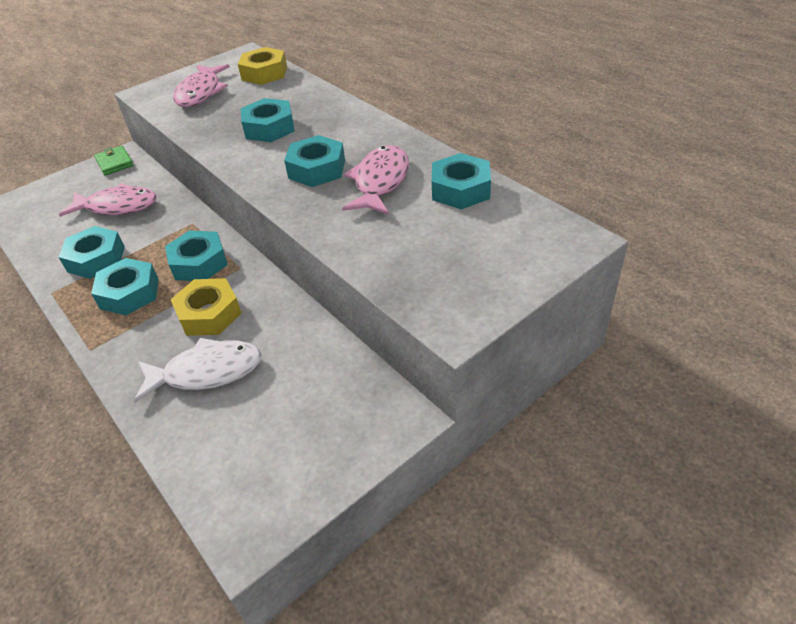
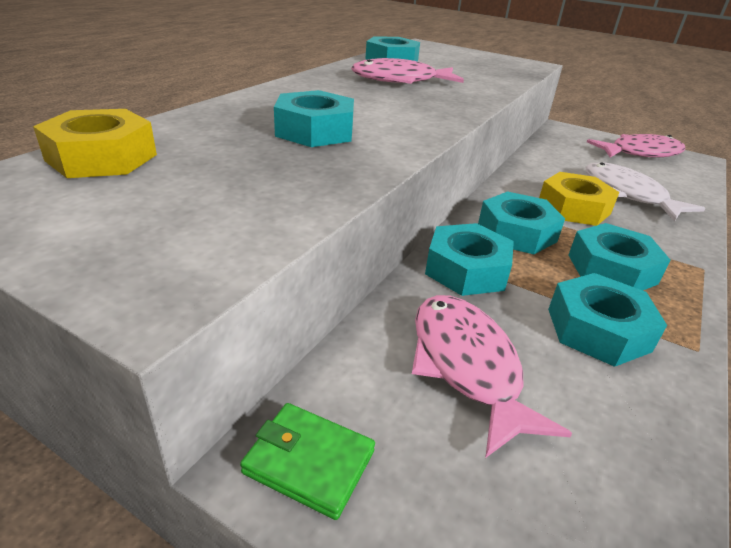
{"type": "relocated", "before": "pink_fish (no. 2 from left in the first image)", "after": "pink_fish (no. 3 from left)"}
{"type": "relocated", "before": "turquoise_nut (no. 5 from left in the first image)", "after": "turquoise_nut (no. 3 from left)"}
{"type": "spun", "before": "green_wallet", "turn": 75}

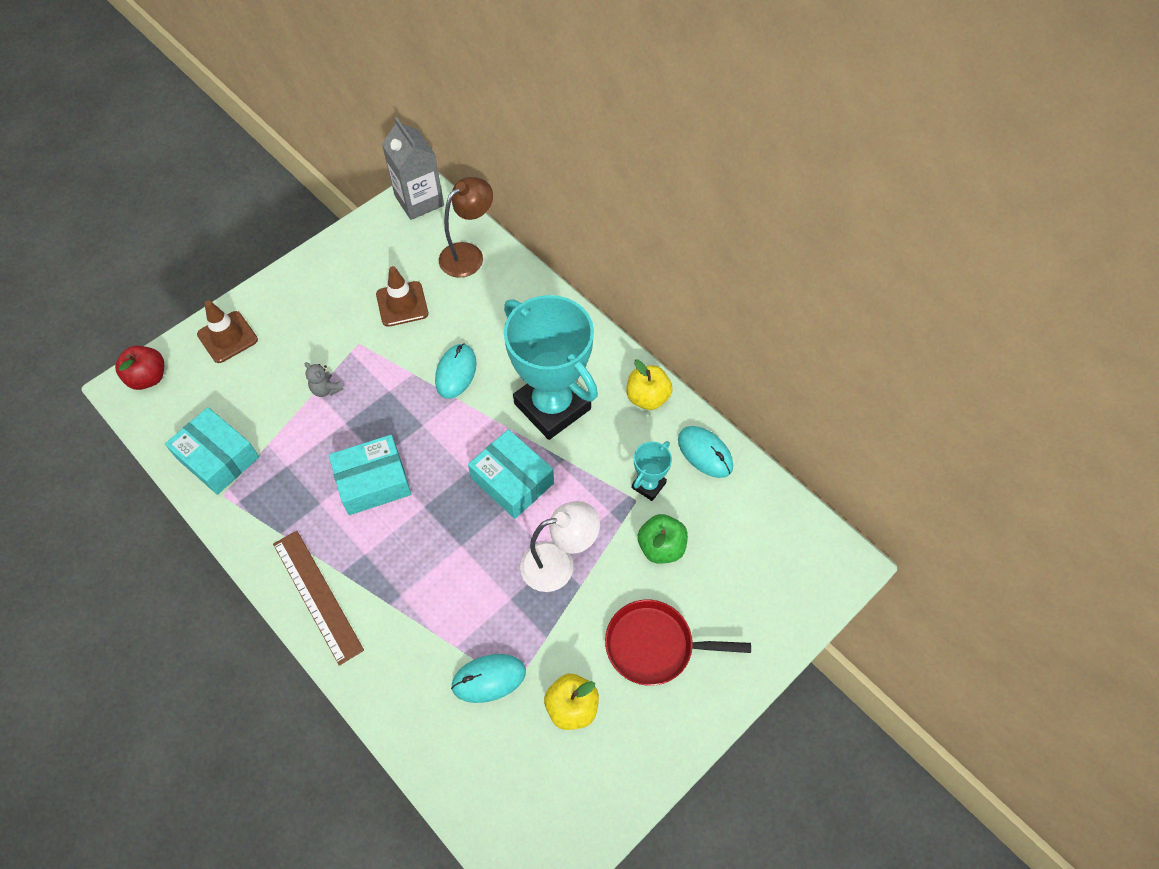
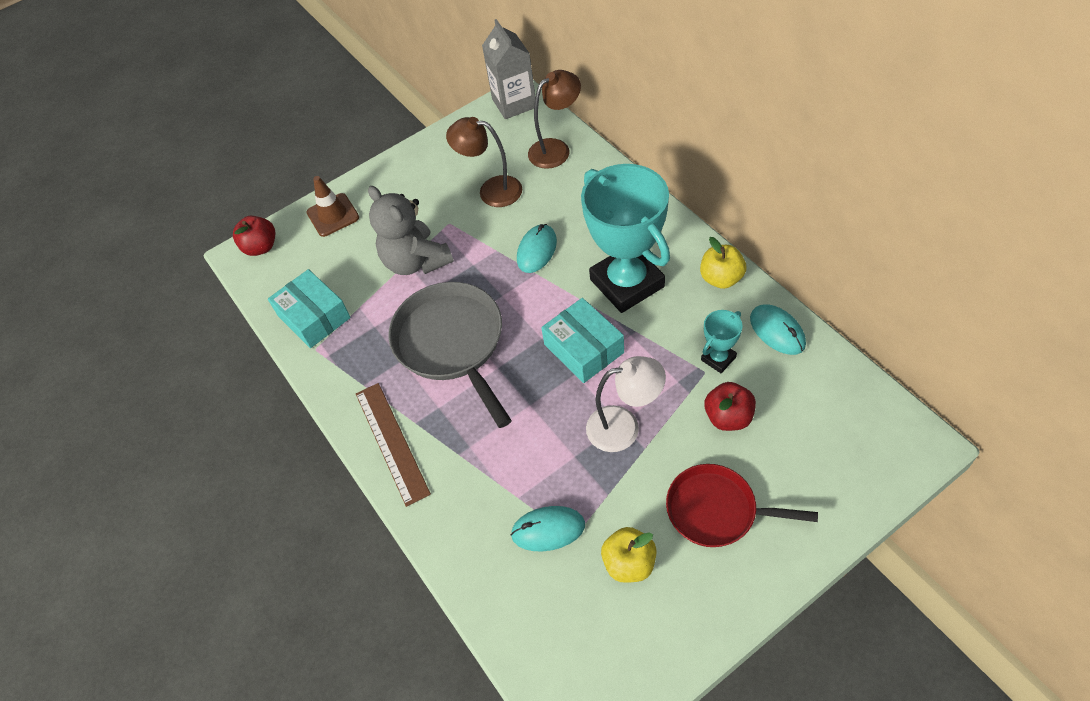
{"type": "exchanged", "before": "brown_traffic_cone (no. 2 from left)", "after": "brown_lamp (no. 1 from left)"}
{"type": "size", "before": "grey_teddy_bear", "scale": 2.39}
{"type": "exchanged", "before": "turquoise_box (no. 2 from left)", "after": "grey_pan"}
{"type": "colour", "before": "green_apple", "after": "red_apple (no. 2 from left)"}

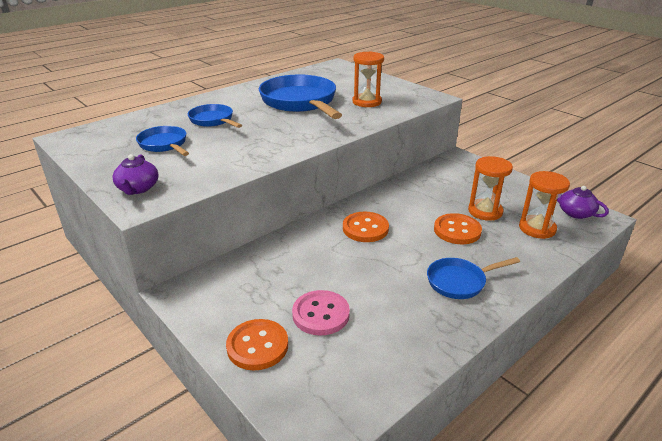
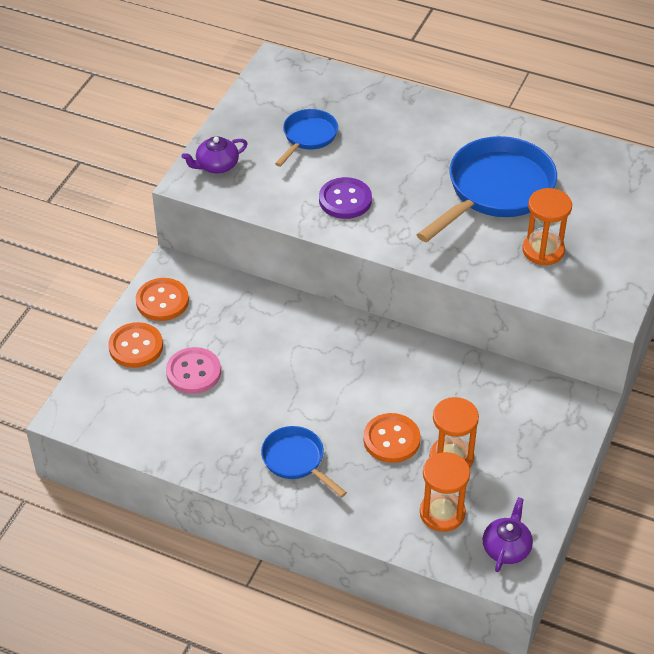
{"type": "missing", "before": "blue_pan (no. 2 from left)"}
{"type": "relocated", "before": "orange_button (no. 2 from left)"}
{"type": "appeared", "after": "purple_button"}

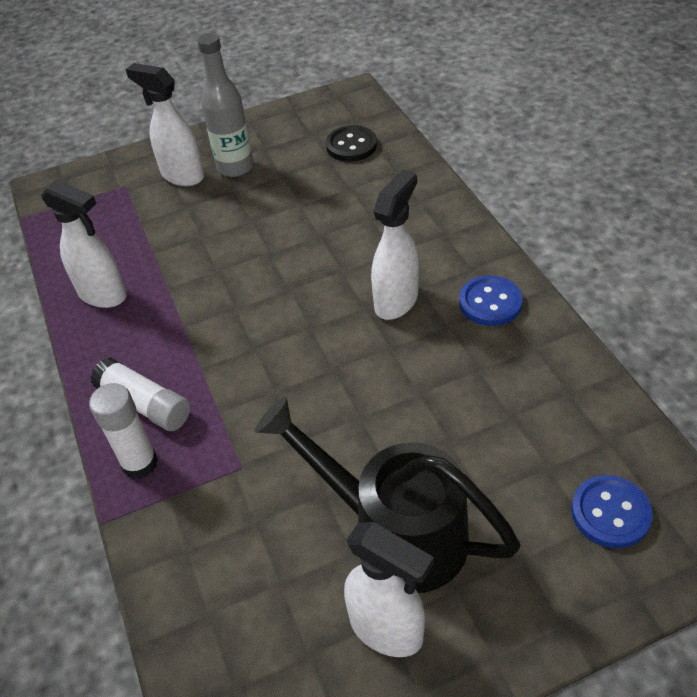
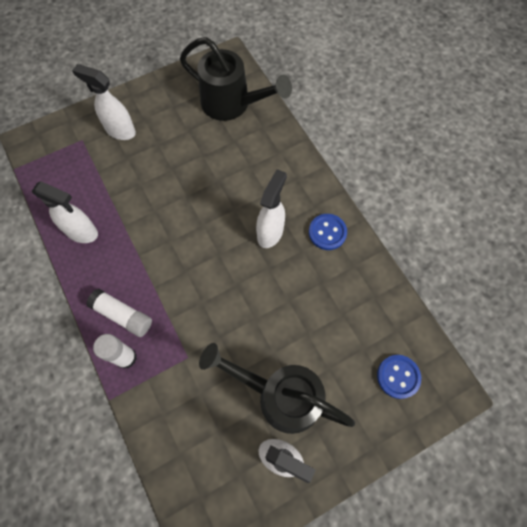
{"type": "missing", "before": "grey_bottle"}
{"type": "exchanged", "before": "black_button", "after": "black_watering_can (no. 1 from left)"}

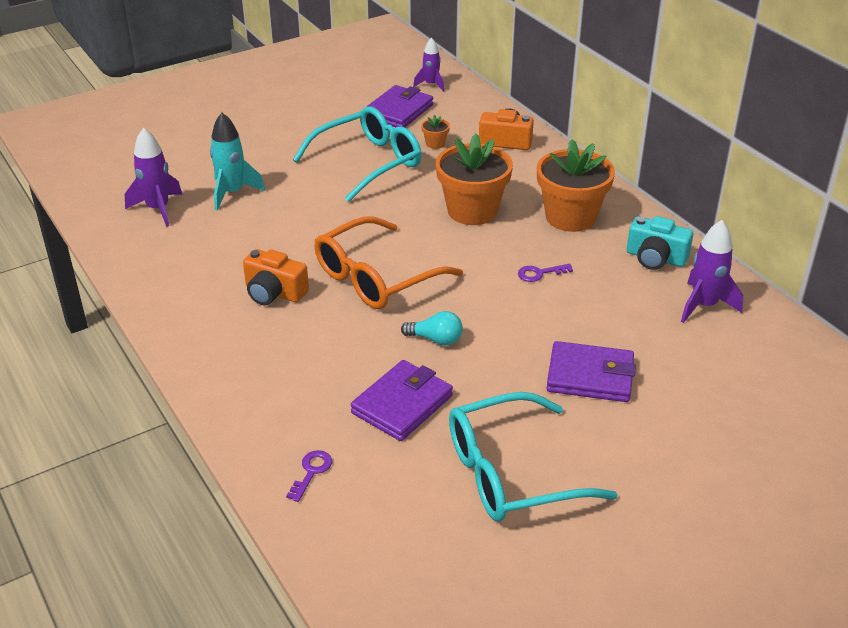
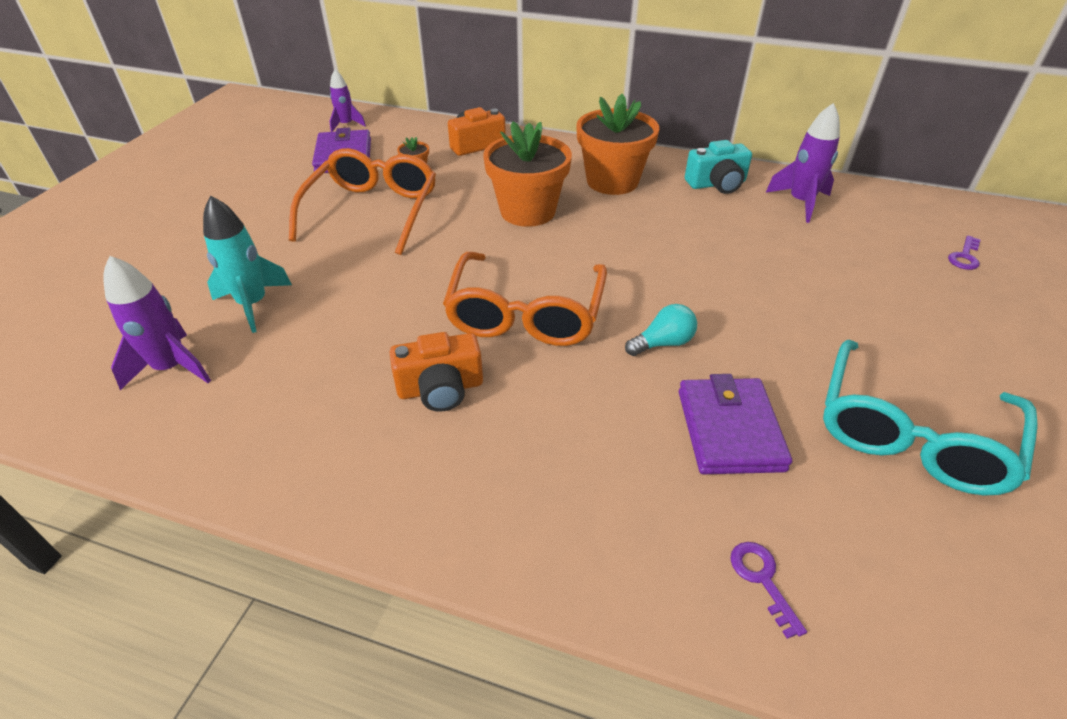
{"type": "colour", "before": "turquoise_glasses (no. 1 from left)", "after": "orange_glasses (no. 1 from left)"}
{"type": "relocated", "before": "purple_key (no. 2 from left)"}
{"type": "missing", "before": "purple_wallet (no. 3 from left)"}

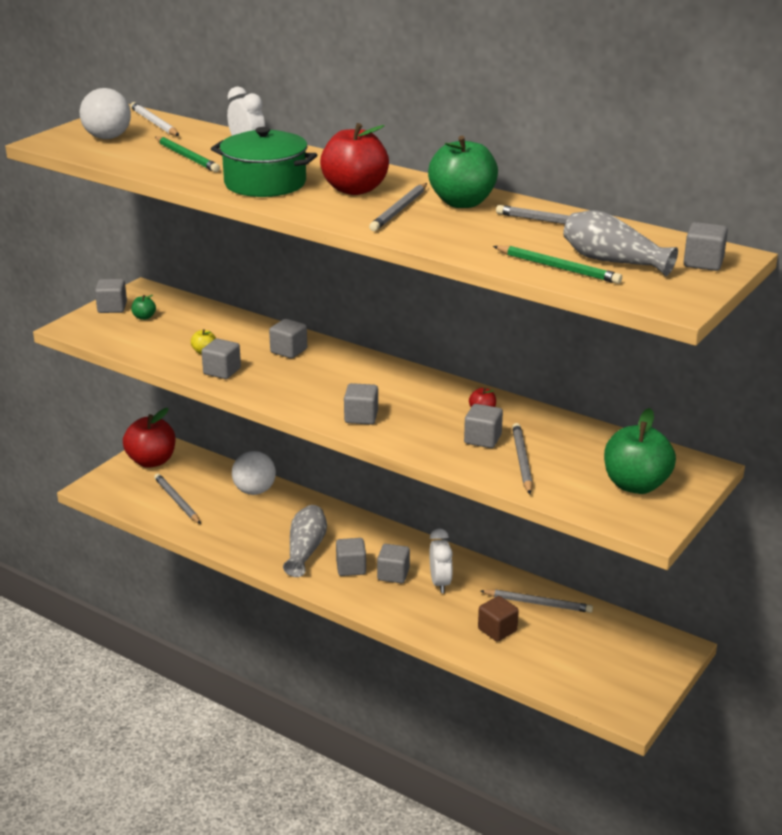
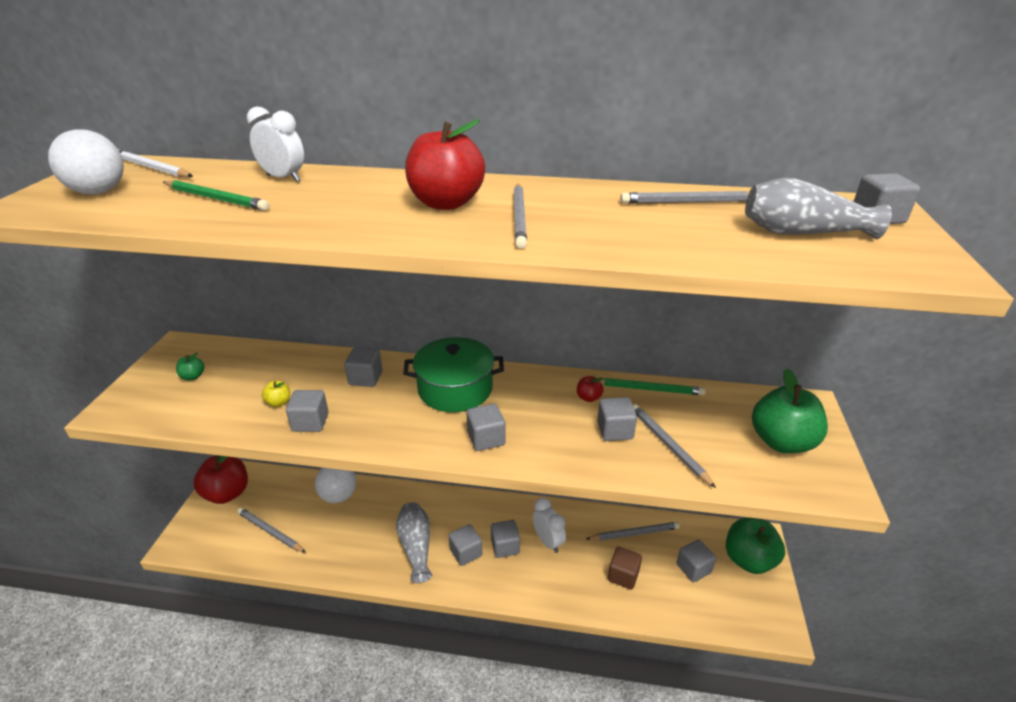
{"type": "relocated", "before": "green_pot"}
{"type": "relocated", "before": "green_apple (no. 2 from left)"}
{"type": "relocated", "before": "green_pencil (no. 2 from left)"}
{"type": "relocated", "before": "grey_cube (no. 1 from left in the first image)", "after": "grey_cube (no. 7 from left)"}

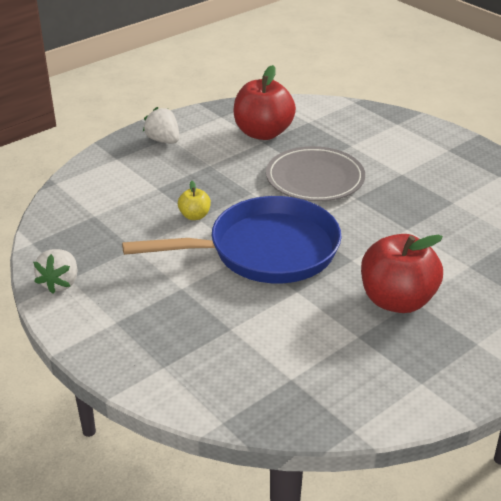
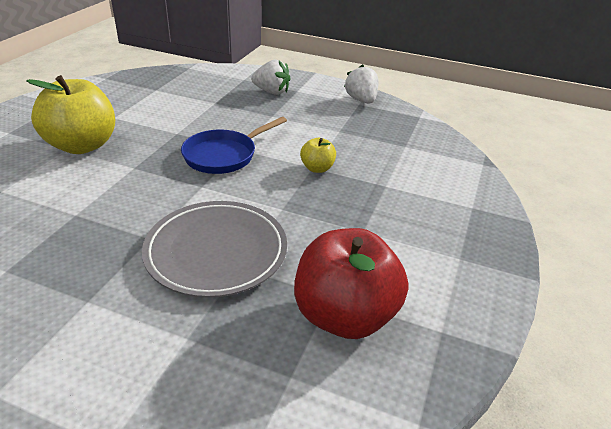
{"type": "relocated", "before": "white_strawberry (no. 2 from left in the first image)", "after": "white_strawberry (no. 1 from left)"}
{"type": "size", "before": "blue_pan", "scale": 0.56}
{"type": "colour", "before": "red_apple (no. 2 from left)", "after": "yellow_apple (no. 1 from left)"}

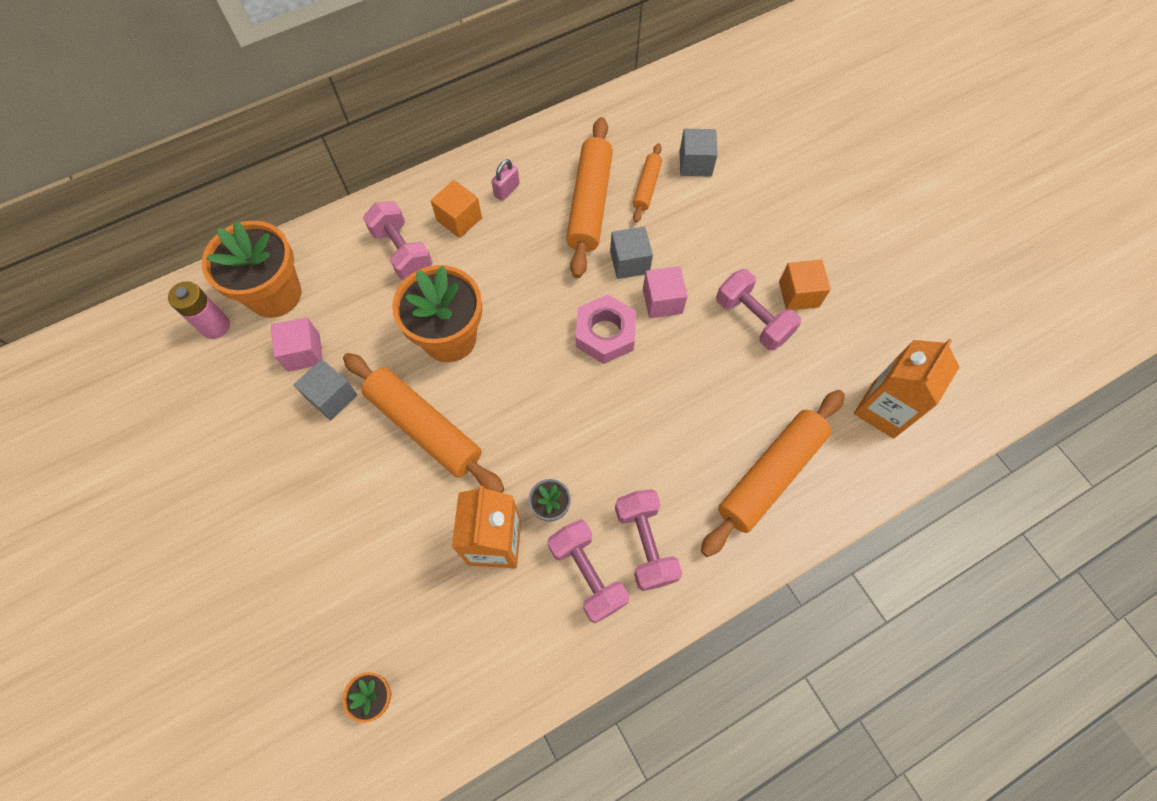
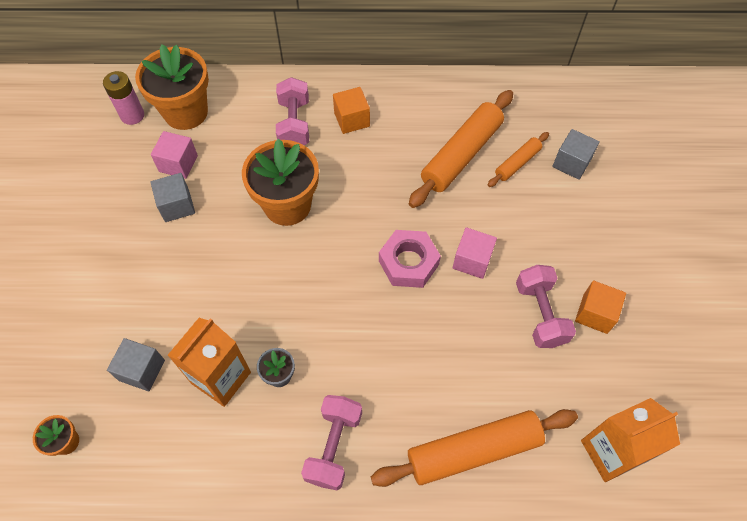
{"type": "missing", "before": "pink_padlock"}
{"type": "relocated", "before": "grey_cube (no. 2 from left in the first image)", "after": "grey_cube (no. 1 from left)"}
{"type": "missing", "before": "orange_rolling_pin (no. 1 from left)"}
{"type": "missing", "before": "pink_dumbbell (no. 2 from left)"}

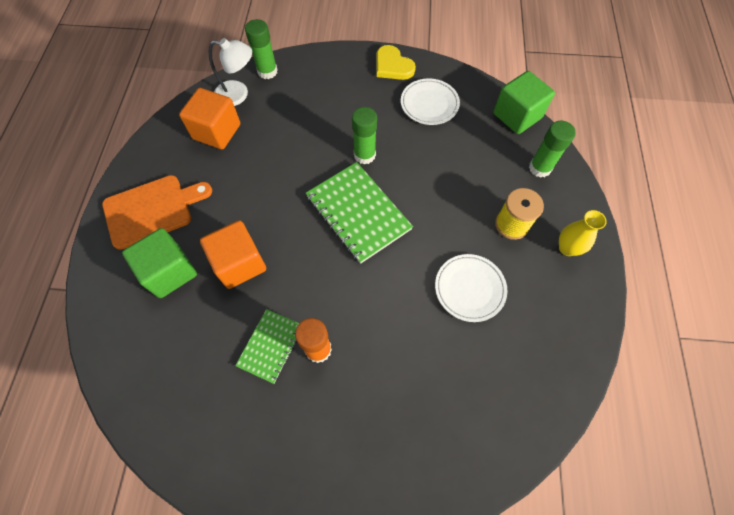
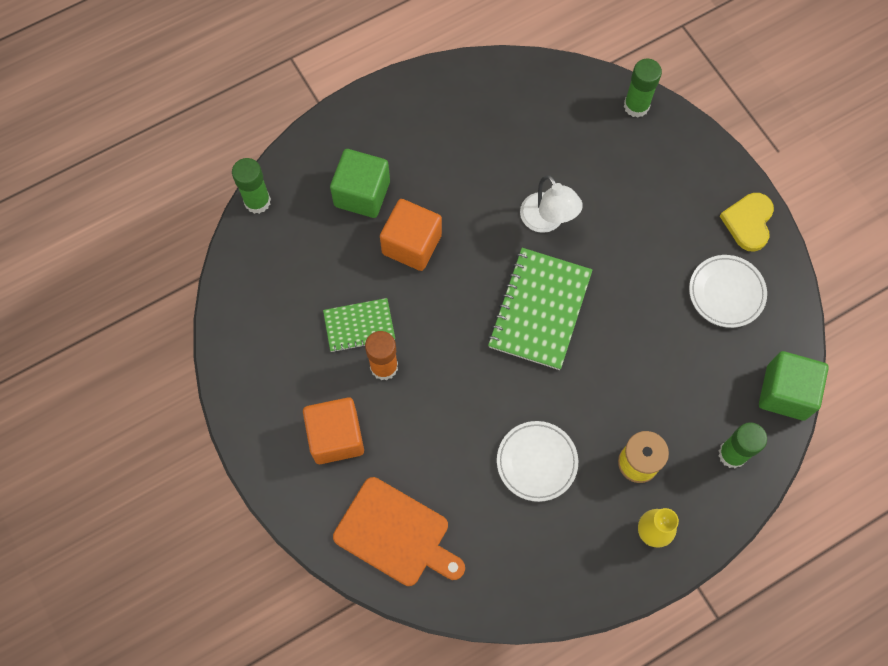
{"type": "relocated", "before": "white_lamp"}
{"type": "relocated", "before": "orange_cube (no. 1 from left)"}
{"type": "relocated", "before": "green_glue_stick (no. 2 from left in the first image)", "after": "green_glue_stick (no. 1 from left)"}
{"type": "relocated", "before": "orange_cutting_board"}

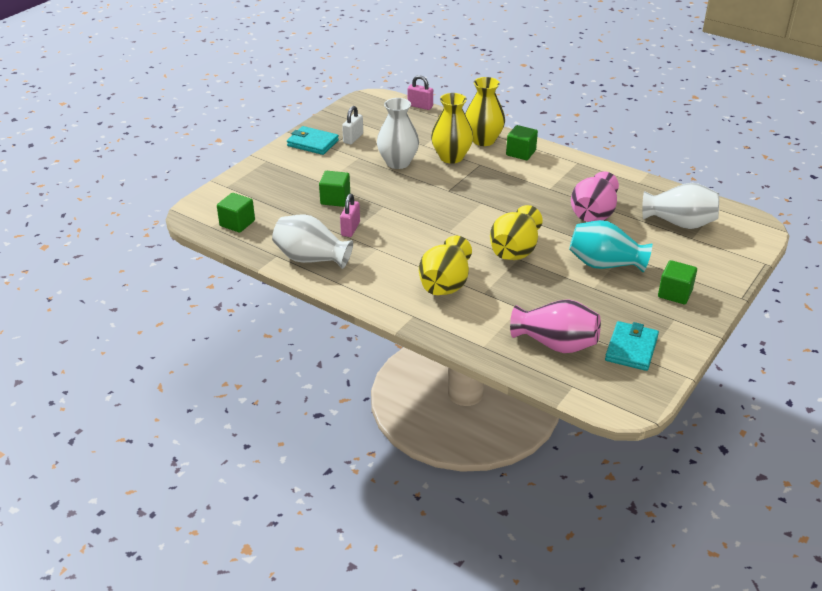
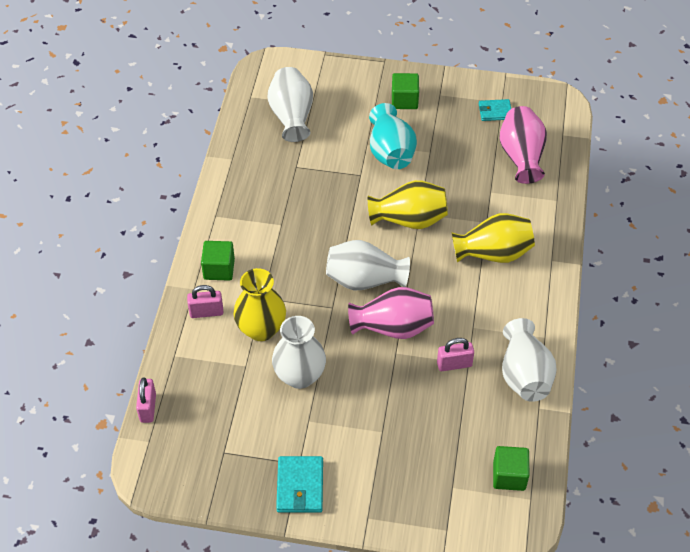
{"type": "exchanged", "before": "yellow_vase (no. 3 from left)", "after": "pink_padlock (no. 2 from left)"}
{"type": "missing", "before": "white_padlock"}
{"type": "missing", "before": "green_cube (no. 2 from left)"}
{"type": "relocated", "before": "pink_vase (no. 2 from left in the first image)", "after": "pink_vase (no. 1 from left)"}
{"type": "size", "before": "turquoise_wallet (no. 2 from left)", "scale": 0.66}
{"type": "appeared", "after": "white_vase (no. 3 from left)"}

